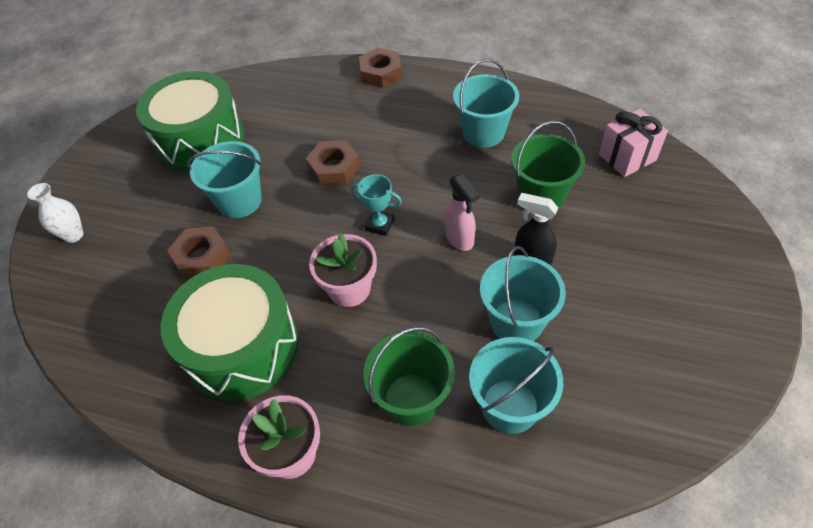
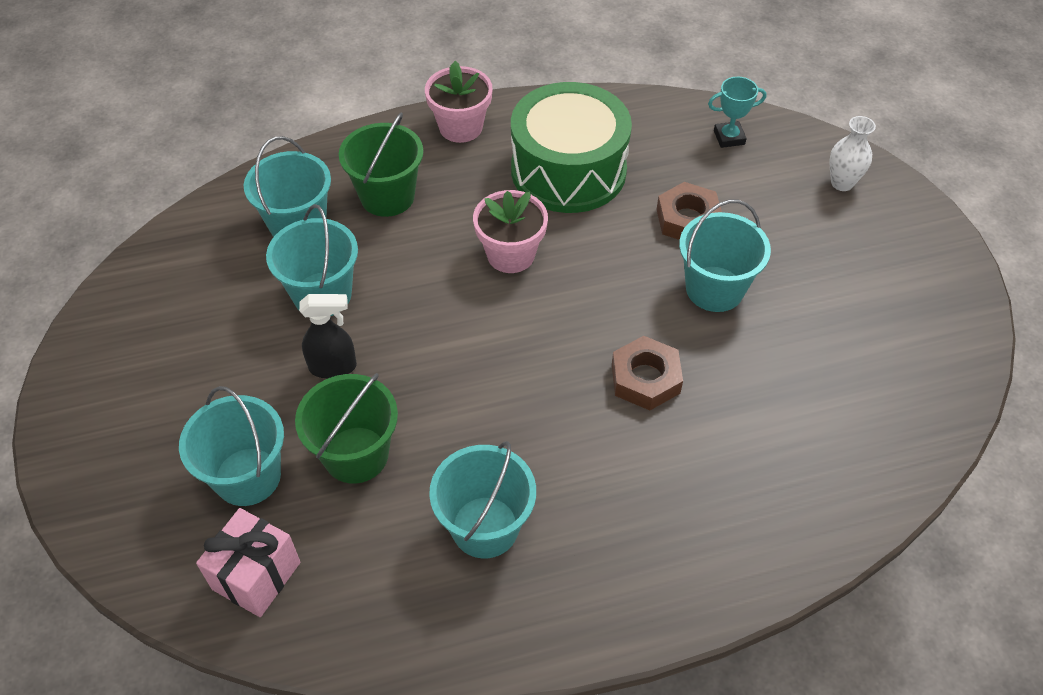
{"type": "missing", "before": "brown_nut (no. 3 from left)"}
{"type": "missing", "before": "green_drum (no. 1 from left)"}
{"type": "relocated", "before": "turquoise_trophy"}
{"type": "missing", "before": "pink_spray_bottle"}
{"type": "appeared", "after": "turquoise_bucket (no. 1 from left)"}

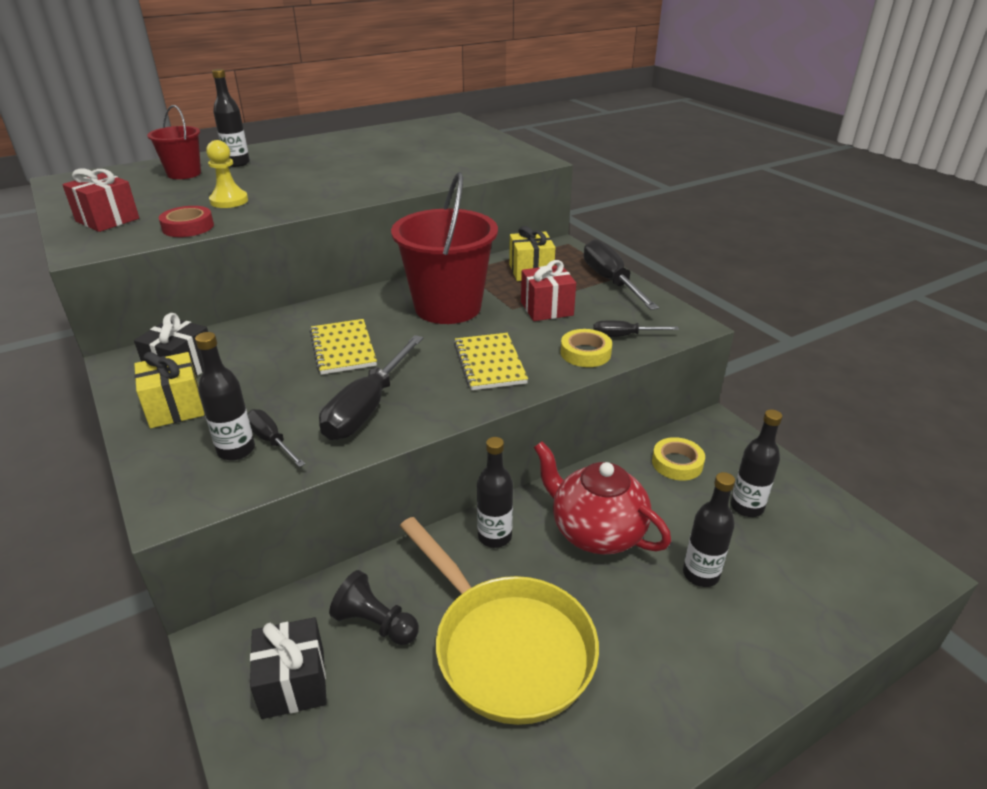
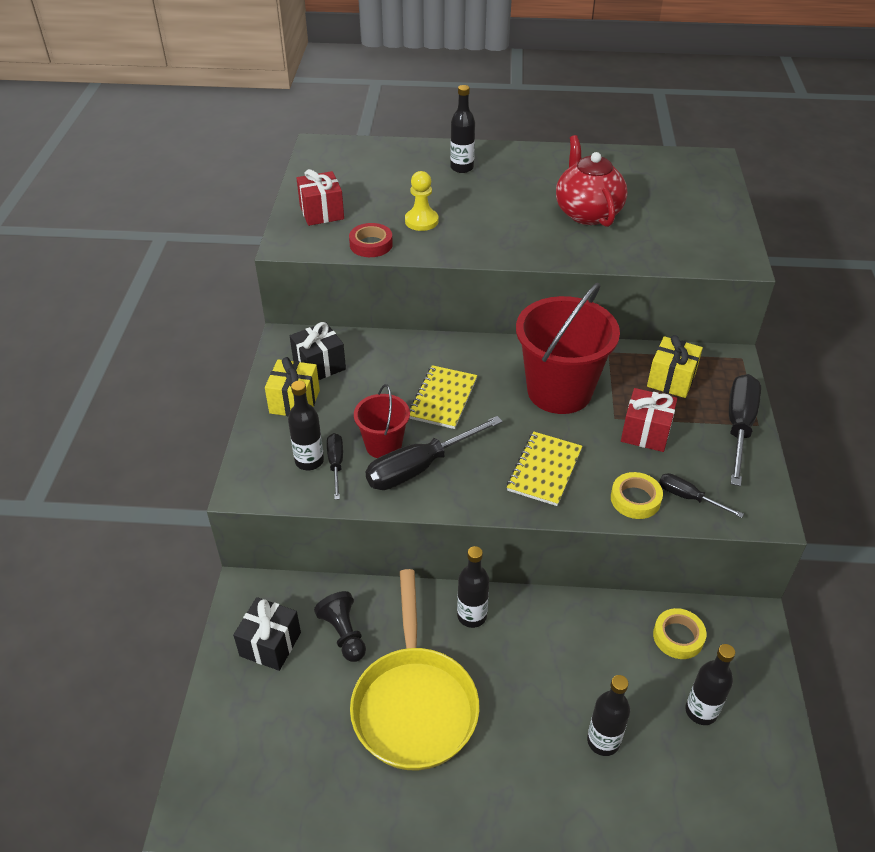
{"type": "relocated", "before": "red_bucket (no. 1 from left)"}
{"type": "relocated", "before": "red_teapot"}

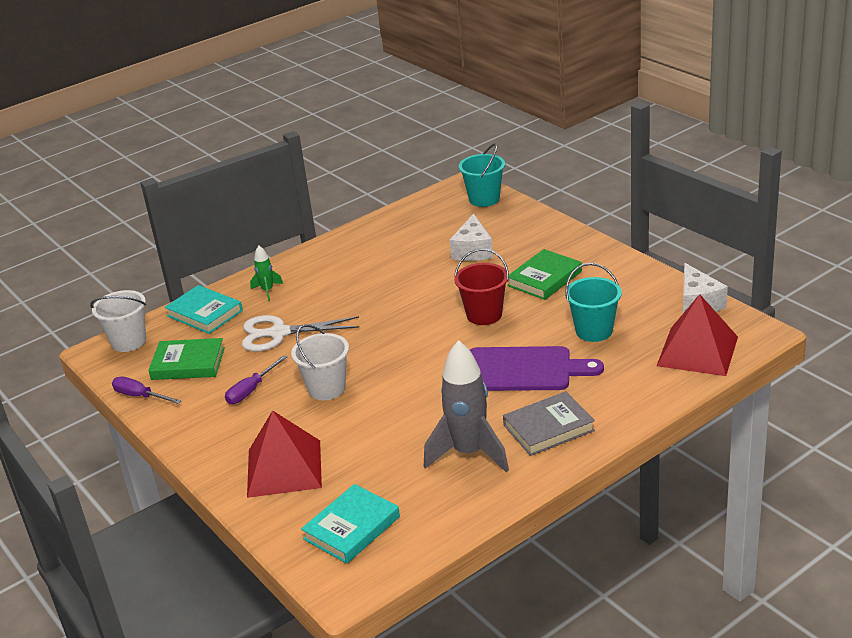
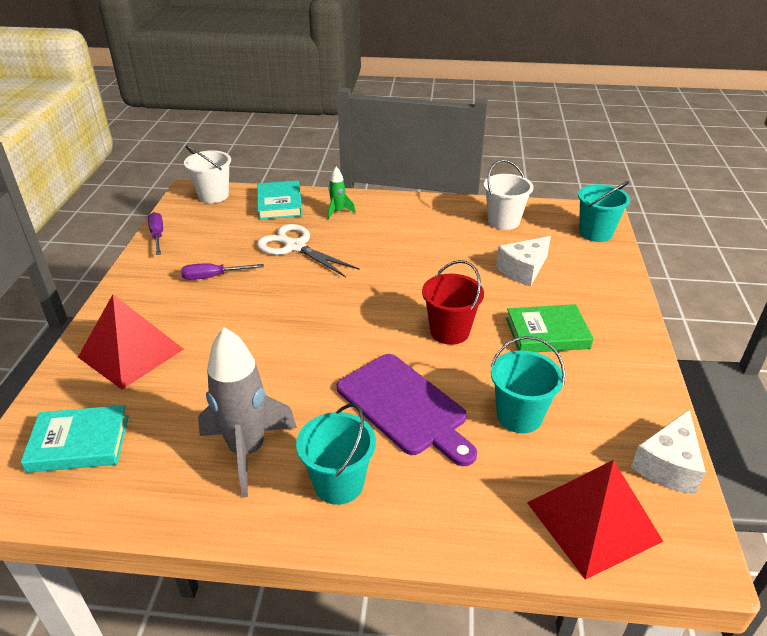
{"type": "relocated", "before": "white_bucket (no. 2 from left)"}
{"type": "missing", "before": "green_book (no. 1 from left)"}
{"type": "exchanged", "before": "grey_book", "after": "turquoise_bucket (no. 1 from left)"}

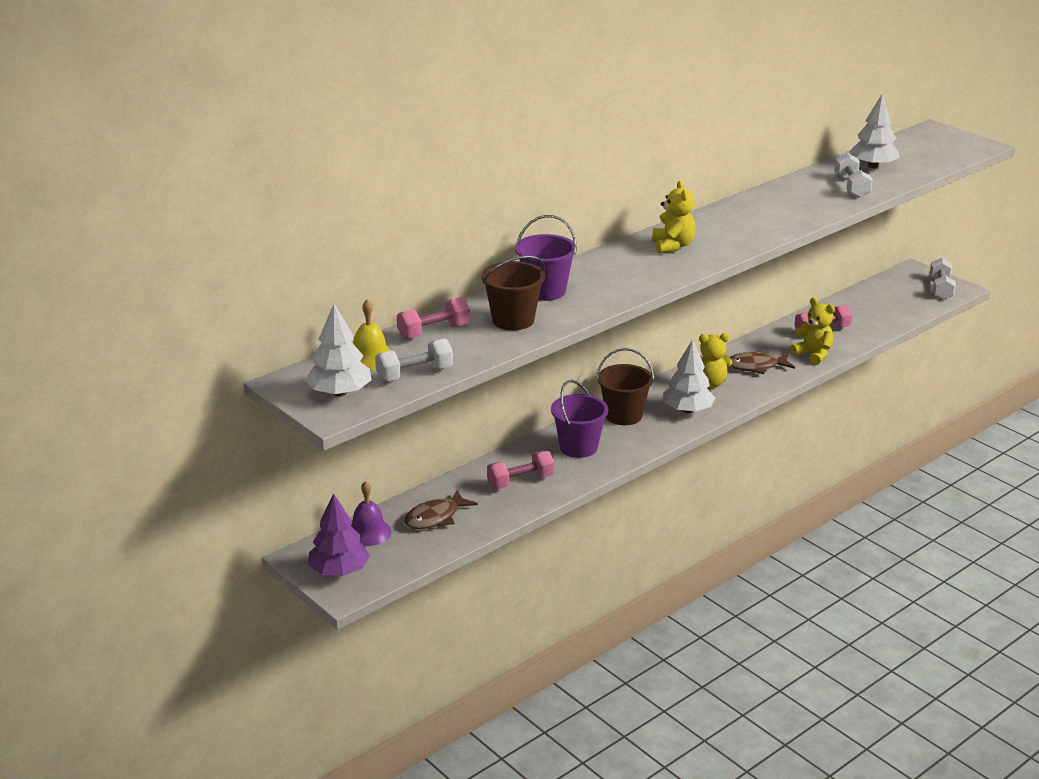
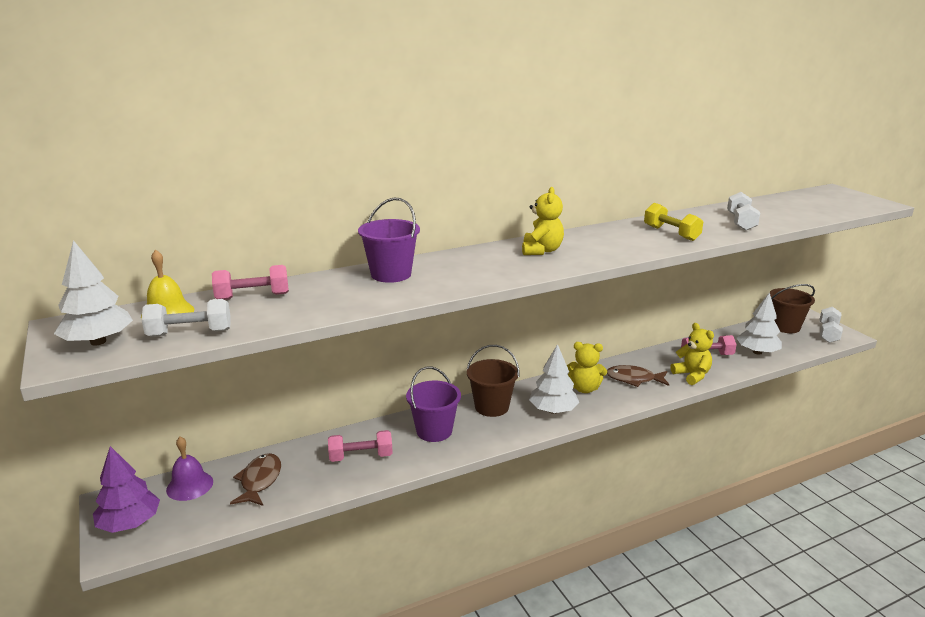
{"type": "relocated", "before": "white_tree (no. 3 from left)"}
{"type": "relocated", "before": "brown_bucket (no. 1 from left in the first image)", "after": "brown_bucket (no. 2 from left)"}
{"type": "spun", "before": "brown_fish (no. 1 from left)", "turn": 120}
{"type": "appeared", "after": "yellow_dumbbell"}

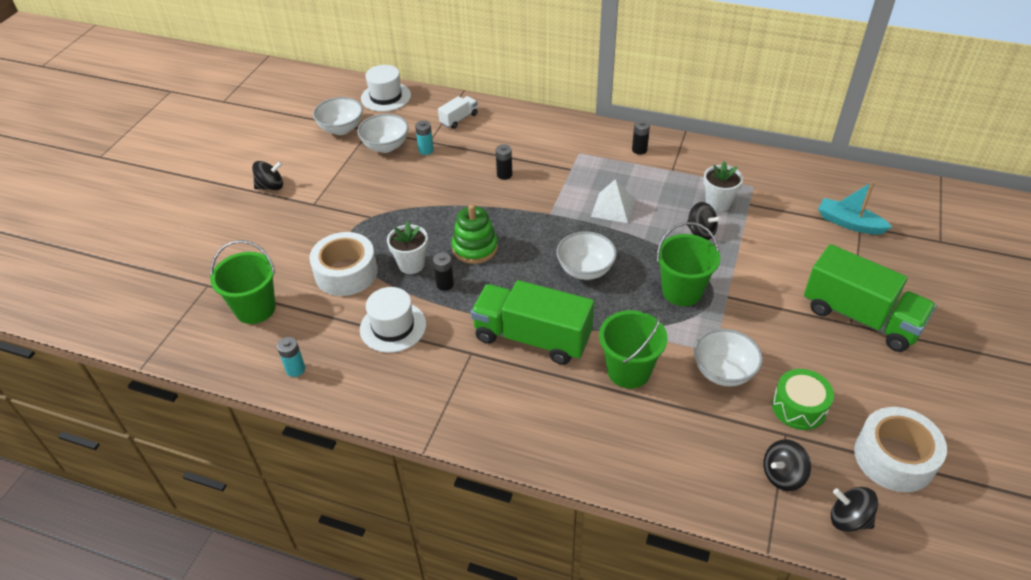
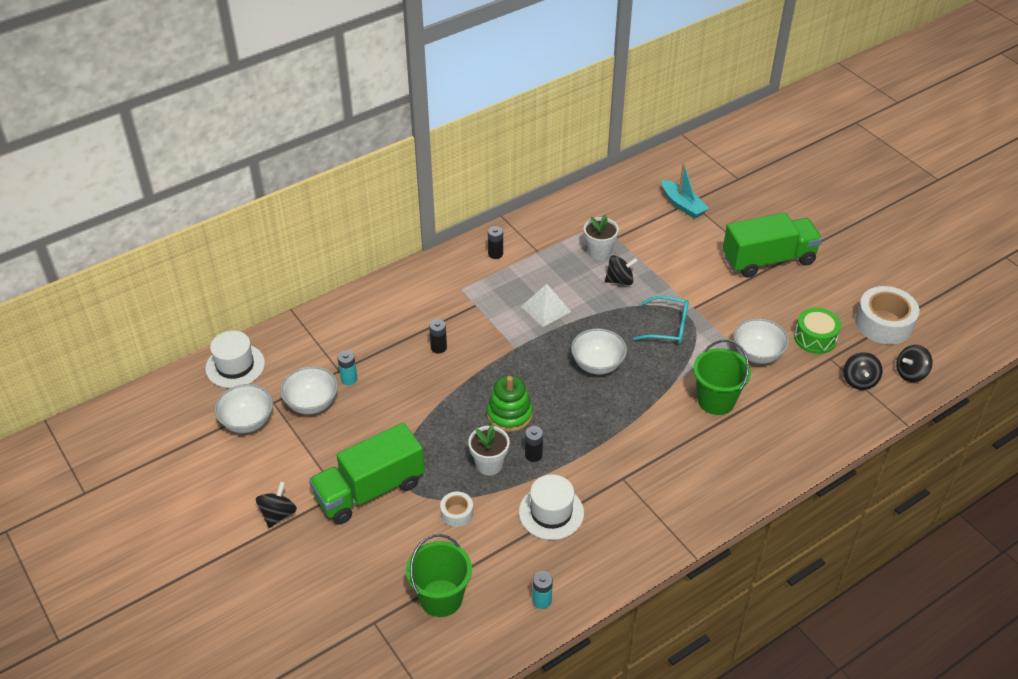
{"type": "missing", "before": "white_truck"}
{"type": "spun", "before": "turquoise_boat", "turn": -105}
{"type": "exchanged", "before": "green_bucket (no. 3 from left)", "after": "turquoise_glasses"}
{"type": "size", "before": "white_tape (no. 1 from left)", "scale": 0.5}
{"type": "relocated", "before": "green_truck (no. 1 from left)"}

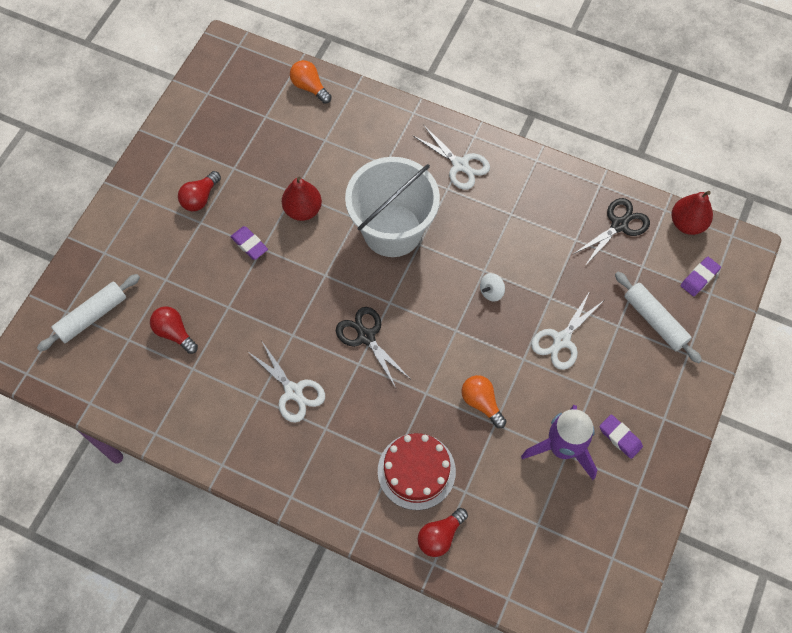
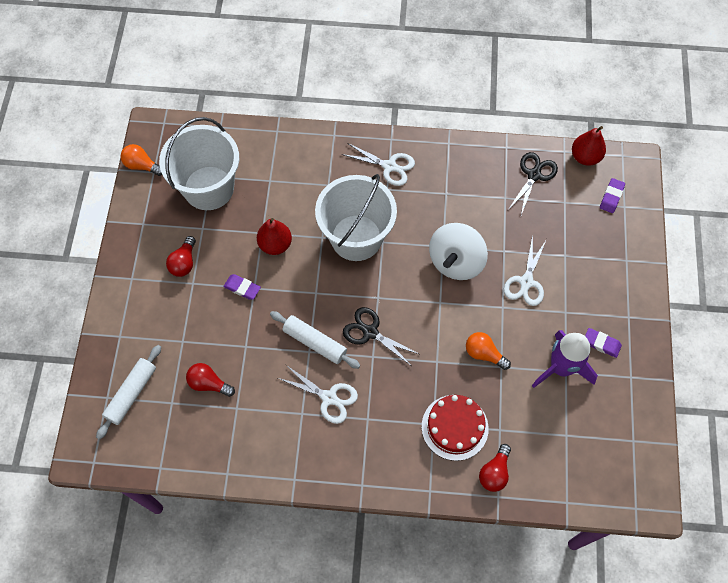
{"type": "relocated", "before": "orange_light_bulb (no. 1 from left)"}
{"type": "relocated", "before": "white_rolling_pin (no. 2 from left)"}
{"type": "size", "before": "white_spinning_top", "scale": 2.45}
{"type": "appeared", "after": "white_bucket (no. 1 from left)"}

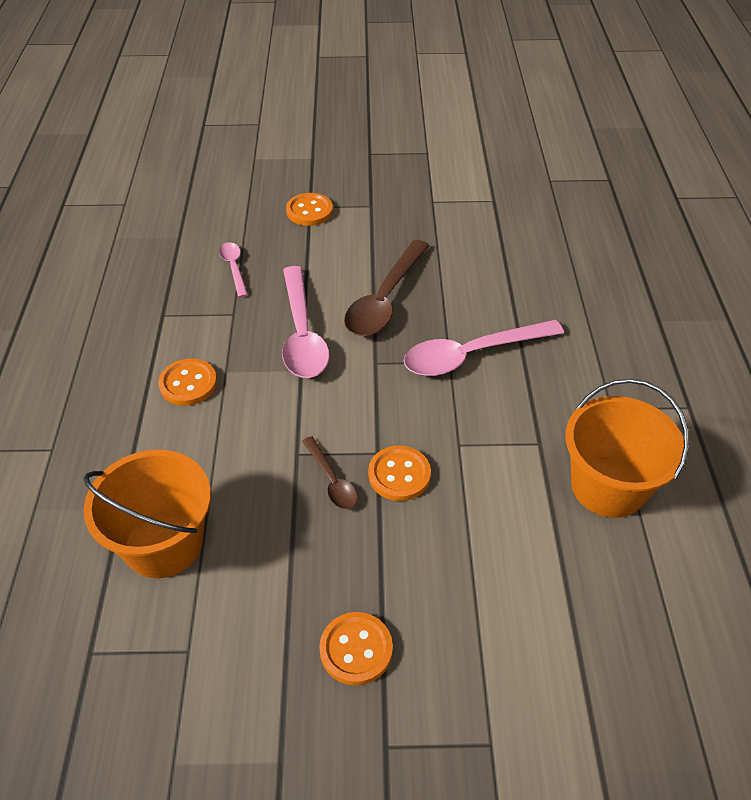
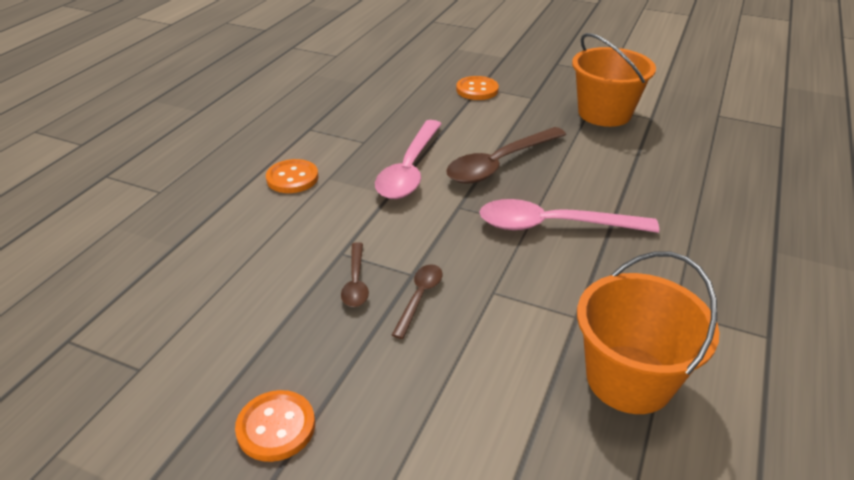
{"type": "missing", "before": "pink_spoon (no. 1 from left)"}
{"type": "exchanged", "before": "orange_button (no. 4 from left)", "after": "brown_spoon (no. 2 from left)"}
{"type": "relocated", "before": "orange_bucket (no. 1 from left)"}

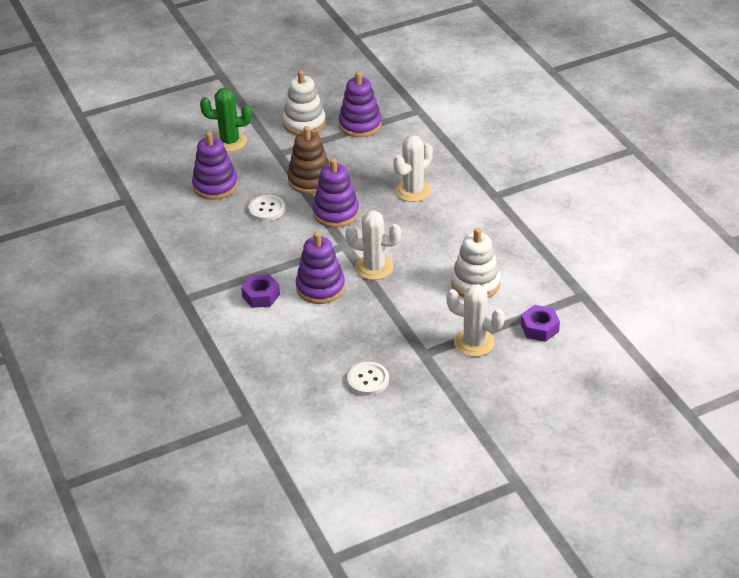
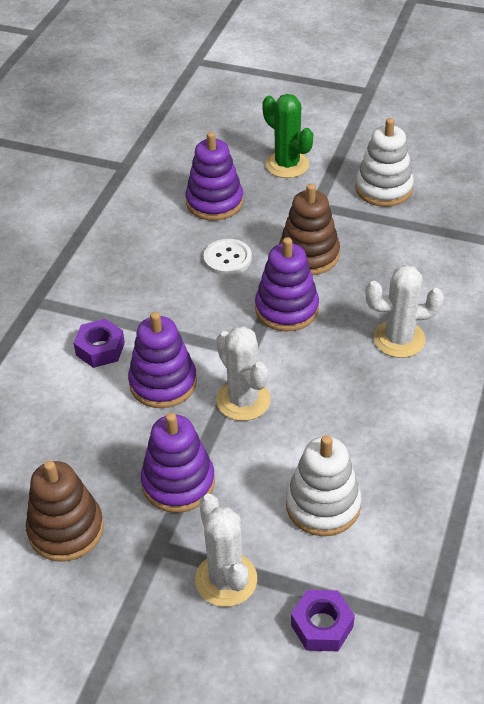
{"type": "relocated", "before": "purple_stacking_toy (no. 4 from left in the first image)", "after": "purple_stacking_toy (no. 2 from left)"}
{"type": "exchanged", "before": "white_button (no. 2 from left)", "after": "brown_stacking_toy (no. 1 from left)"}

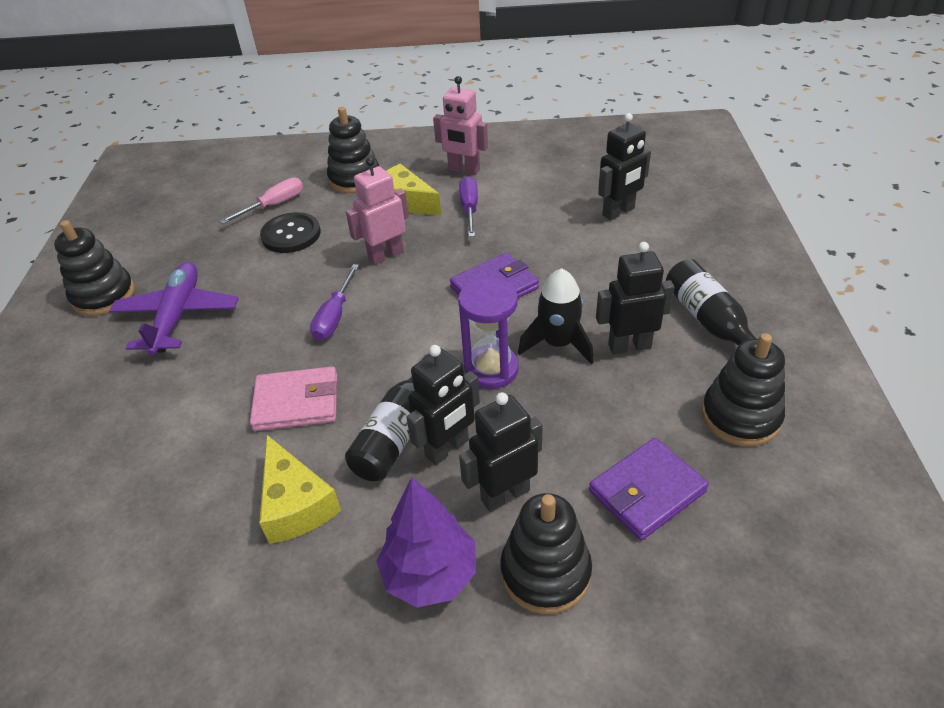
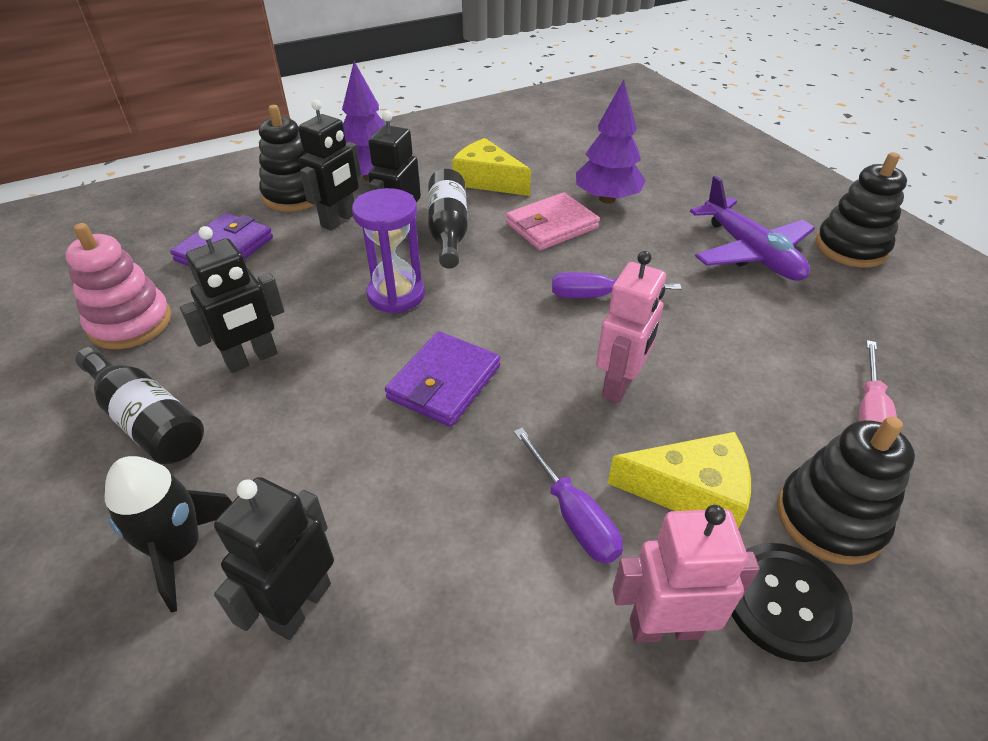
{"type": "relocated", "before": "black_button"}
{"type": "spun", "before": "purple_screwdriver (no. 1 from left in the first image)", "turn": -75}
{"type": "relocated", "before": "black_rocket"}
{"type": "colour", "before": "black_stacking_toy (no. 4 from left)", "after": "pink_stacking_toy"}
{"type": "appeared", "after": "purple_tree (no. 2 from left)"}

